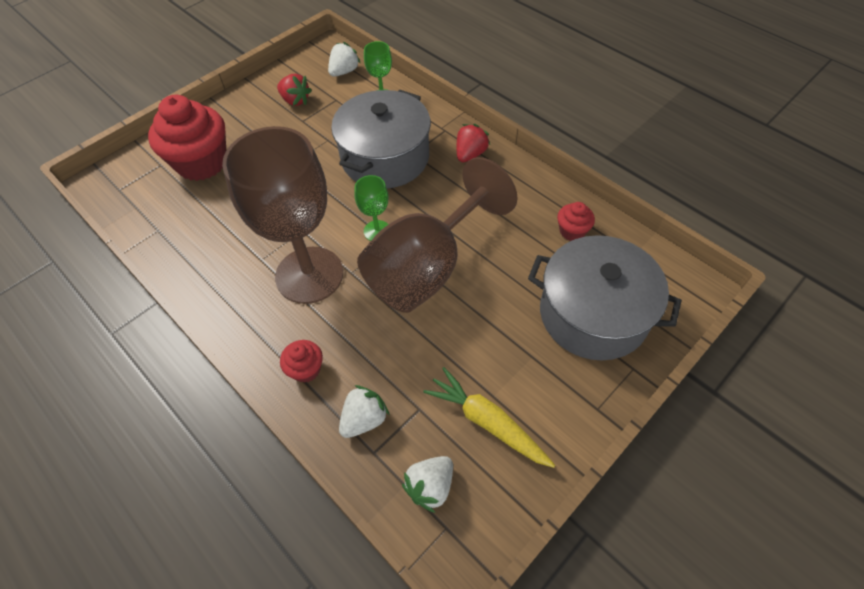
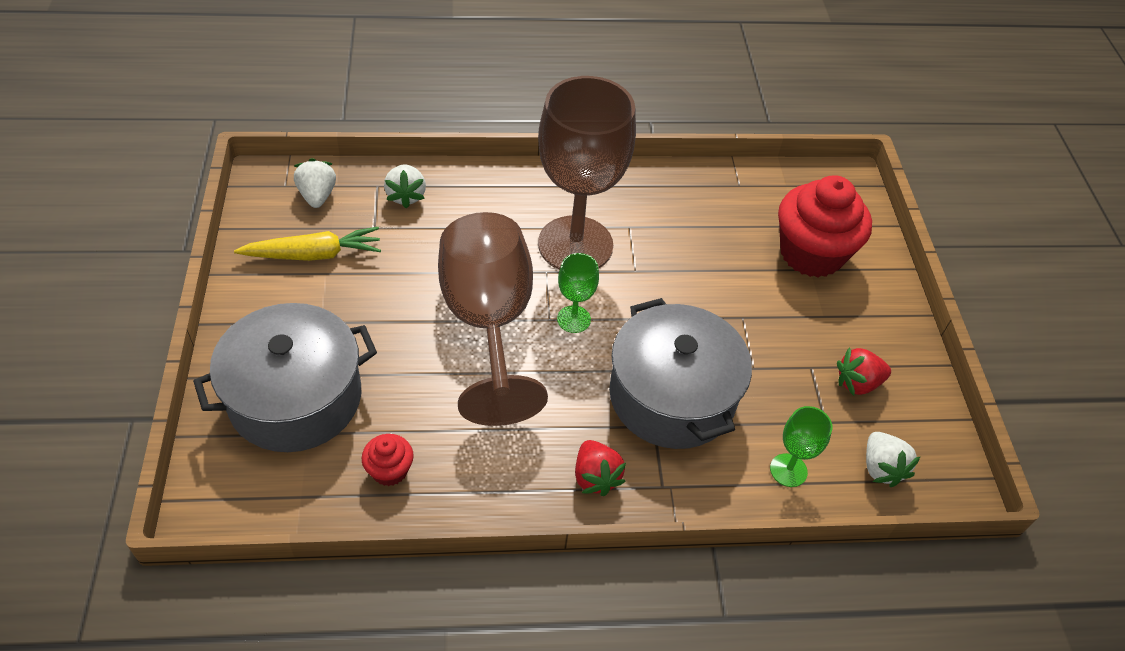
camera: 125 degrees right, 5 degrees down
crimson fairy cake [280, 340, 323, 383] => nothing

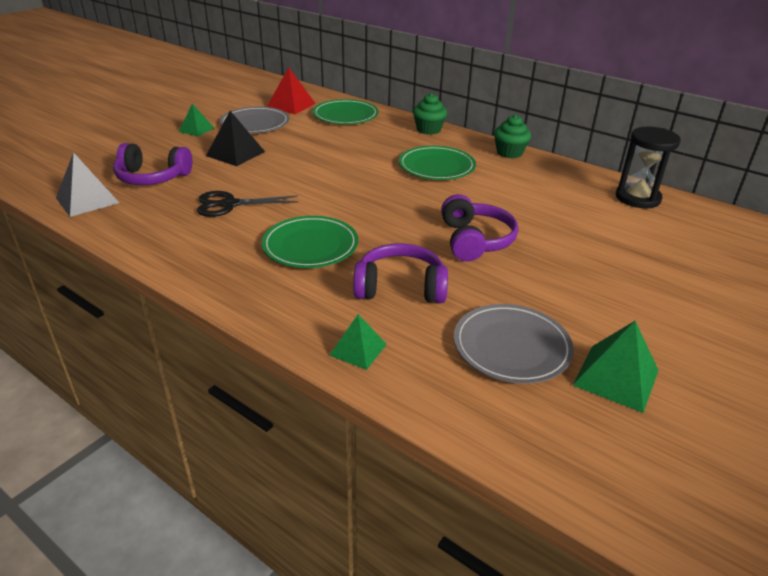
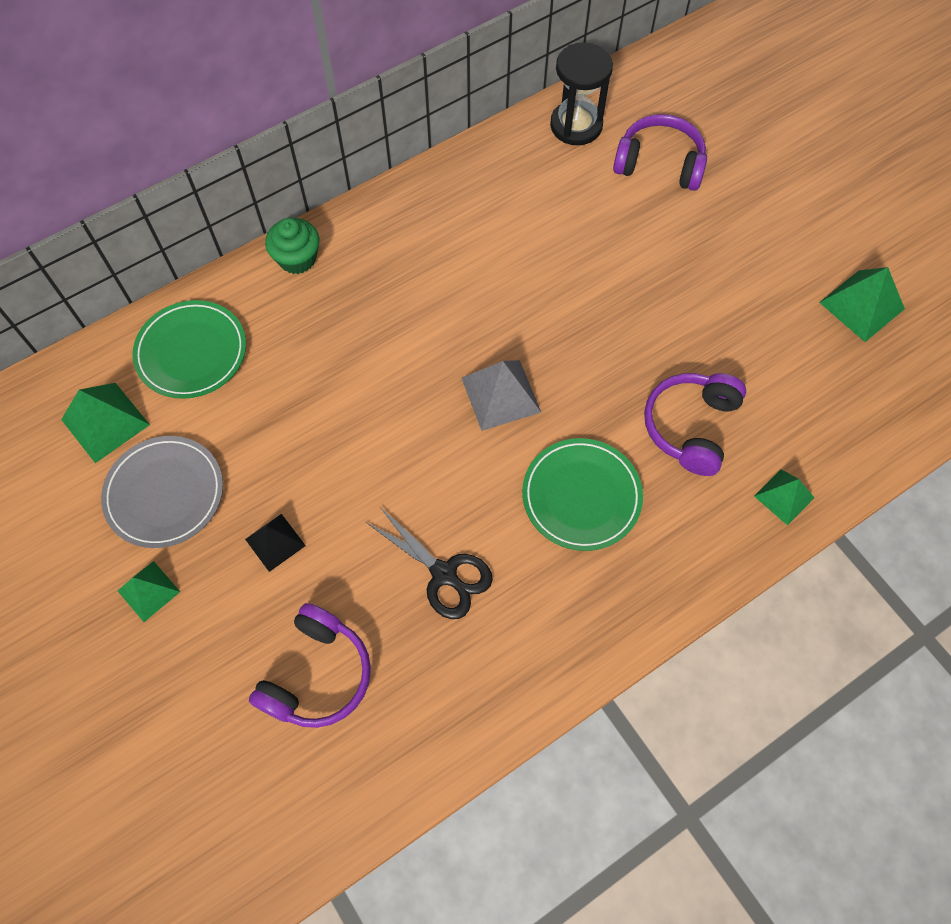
camera: 70 degrees left, 30 degrees up
emerald plate [399, 146, 476, 180] => nothing
ash-grey plate [454, 304, 574, 384] => nothing
emerald fairy cake [494, 115, 531, 158] => nothing
ash-grey pyramid [56, 152, 119, 217] => ash-grey pyramid [462, 360, 541, 431], shifted
violet over-ear headphones [441, 194, 518, 262] => violet over-ear headphones [613, 114, 707, 191], shifted
crimson pyramid [267, 67, 316, 114] => emerald pyramid [61, 383, 150, 463]
black scissors [197, 191, 298, 217] => black scissors [366, 506, 493, 619], 60 degrees counterclockwise
black pyramid [206, 111, 265, 166] => black pyramid [245, 514, 306, 572], x0.65

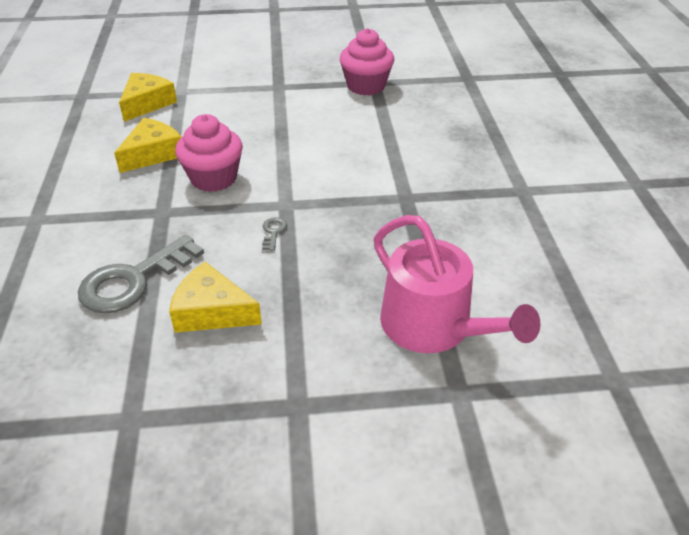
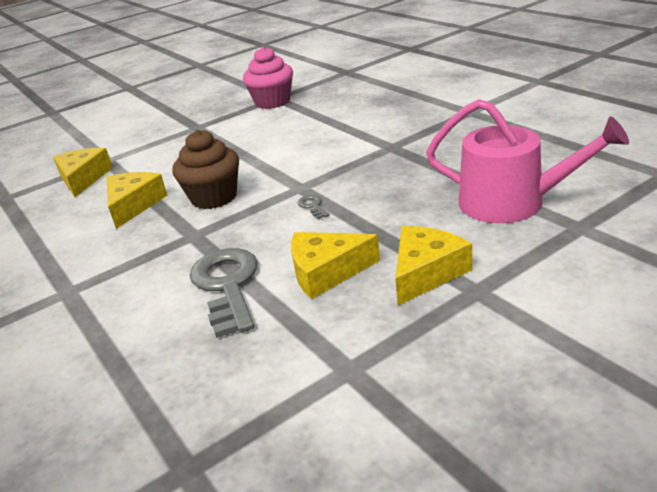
camera: 25 degrees left, 10 degrees down
nothing => bright yellow piece of cheese [395, 226, 472, 305]
rosy fairy cake [175, 114, 243, 192] => dark brown fairy cake [172, 130, 239, 209]
ash-grey key [78, 235, 204, 313] => ash-grey key [190, 248, 258, 338], 150 degrees clockwise

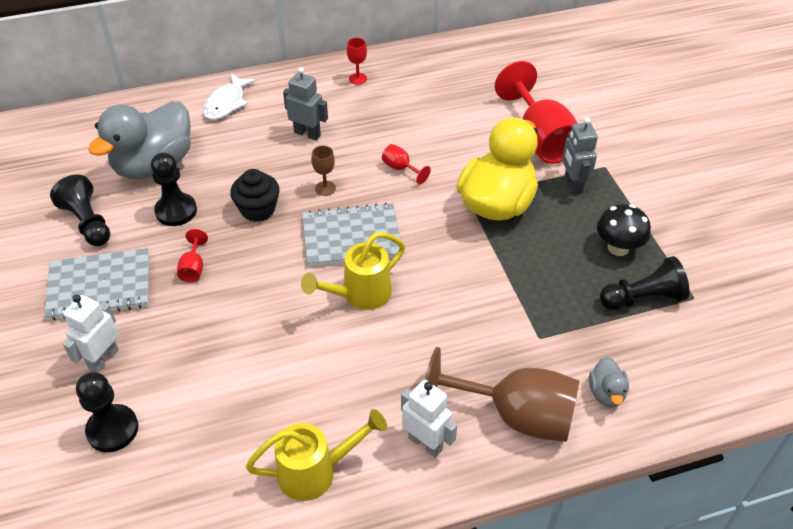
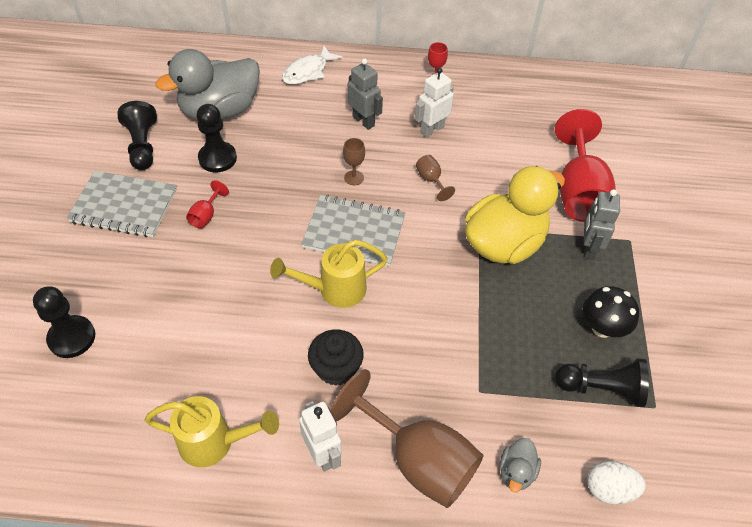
camera: 20 degrees right, 5 degrees up
nothing => pure white egg shape [587, 461, 646, 505]
pure white toy robot [63, 295, 119, 373] => pure white toy robot [415, 67, 454, 138], shifted
black fairy cake [230, 169, 279, 222] => black fairy cake [308, 329, 364, 386], shifted
crimson goblet [382, 144, 431, 185] => dark brown goblet [416, 155, 455, 201]

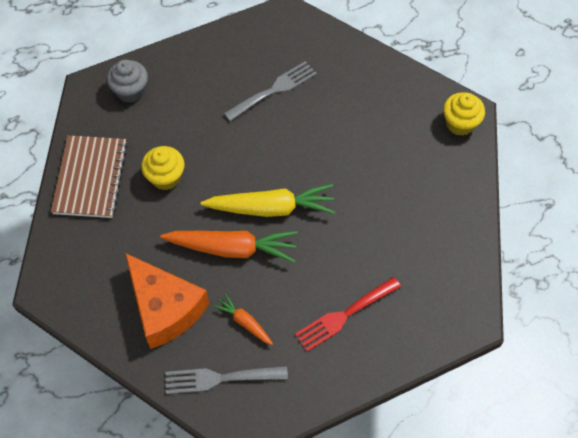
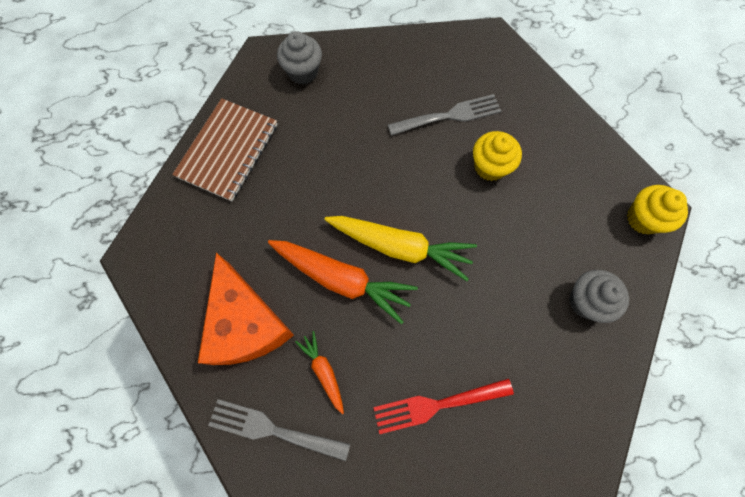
camera: 20 degrees right, 10 degrees up
nothing => ash-grey fairy cake [569, 270, 629, 323]
bright yellow fairy cake [141, 146, 185, 190] => bright yellow fairy cake [473, 131, 522, 181], shifted

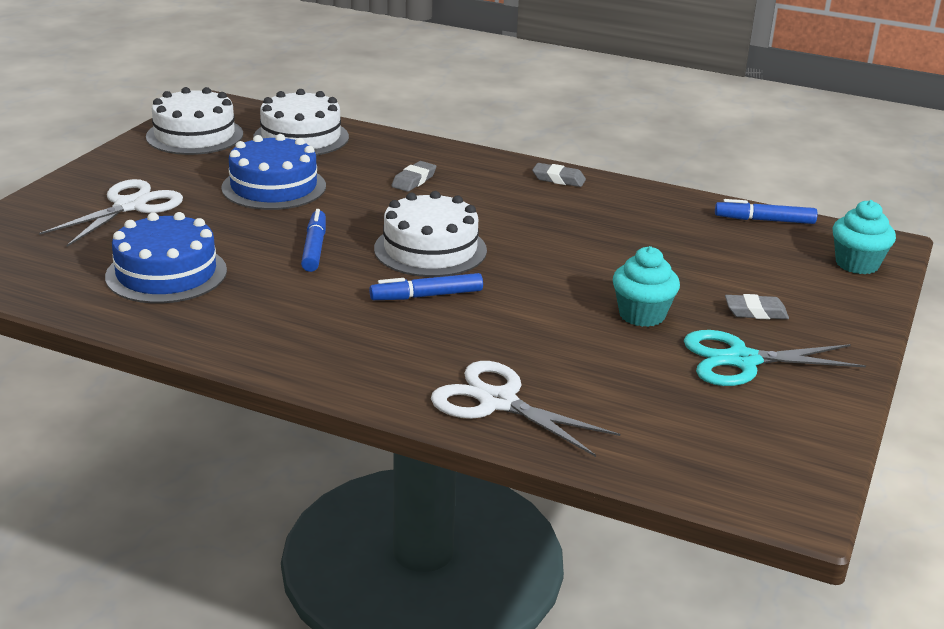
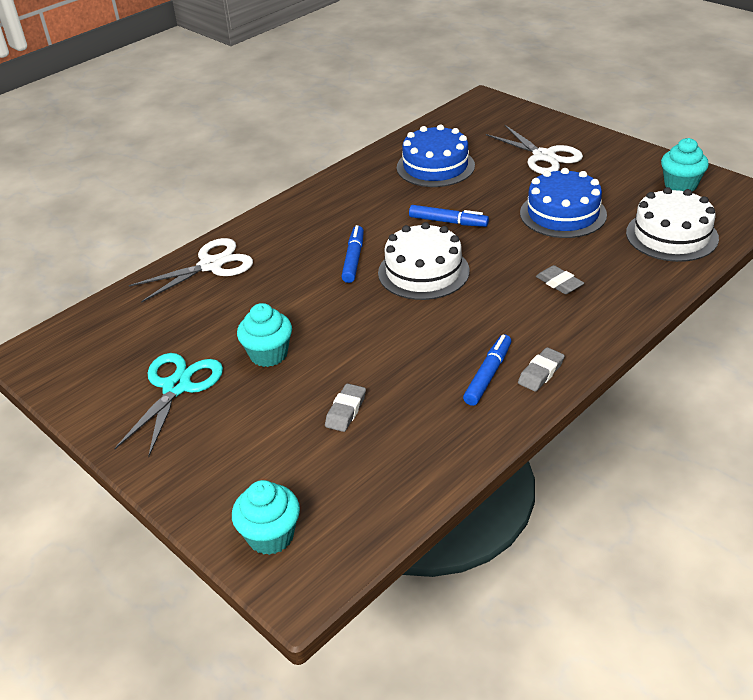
camera: 115 degrees right, 10 degrees up
royal blue marker [715, 199, 818, 224] => royal blue marker [463, 334, 512, 406], shifted
ash-grey eraser [725, 294, 789, 320] => ash-grey eraser [325, 383, 366, 432], shifted
pure white layer cake [146, 87, 243, 155] => turquoise fairy cake [661, 138, 709, 192]

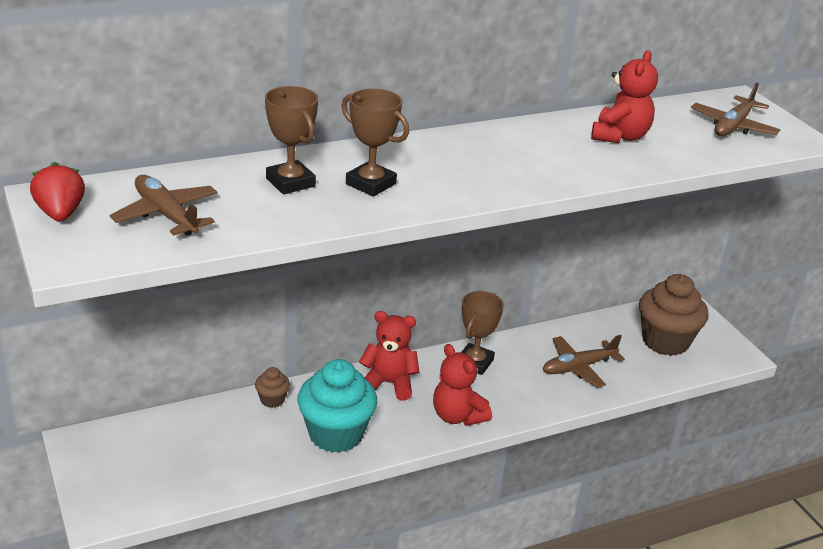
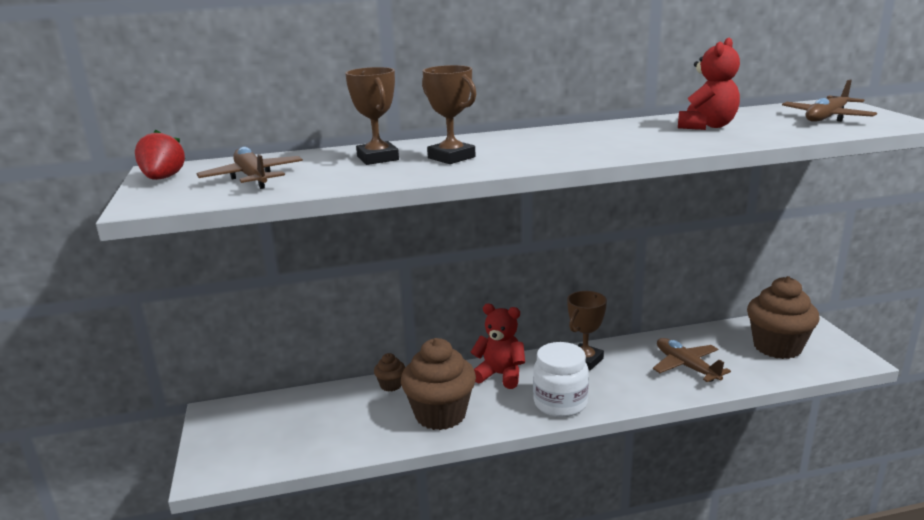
camera: 15 degrees right, 10 degrees down
crimson stuffed bear [433, 344, 492, 426] => pure white preserve jar [533, 342, 589, 417]
turquoise fairy cake [297, 359, 377, 453] => dark brown fairy cake [401, 338, 476, 430]
dark brown plane [543, 335, 625, 388] => dark brown plane [653, 338, 731, 382], 75 degrees clockwise

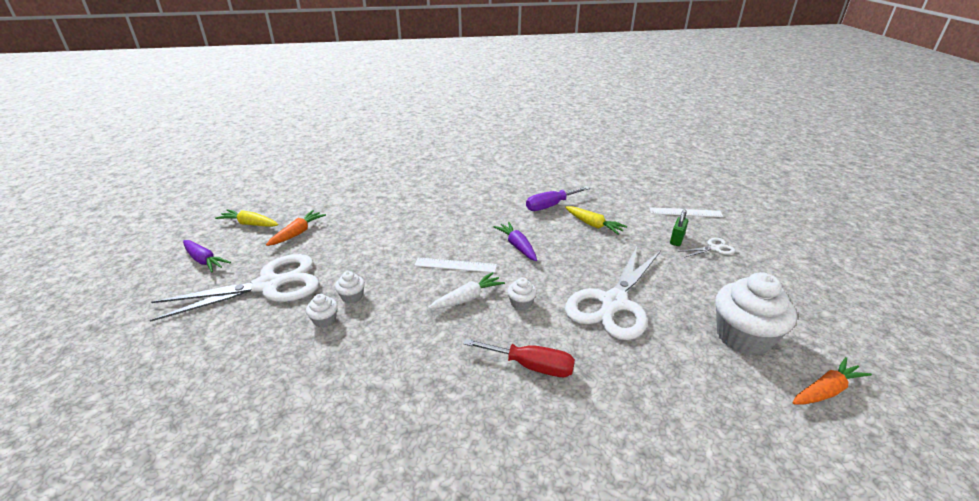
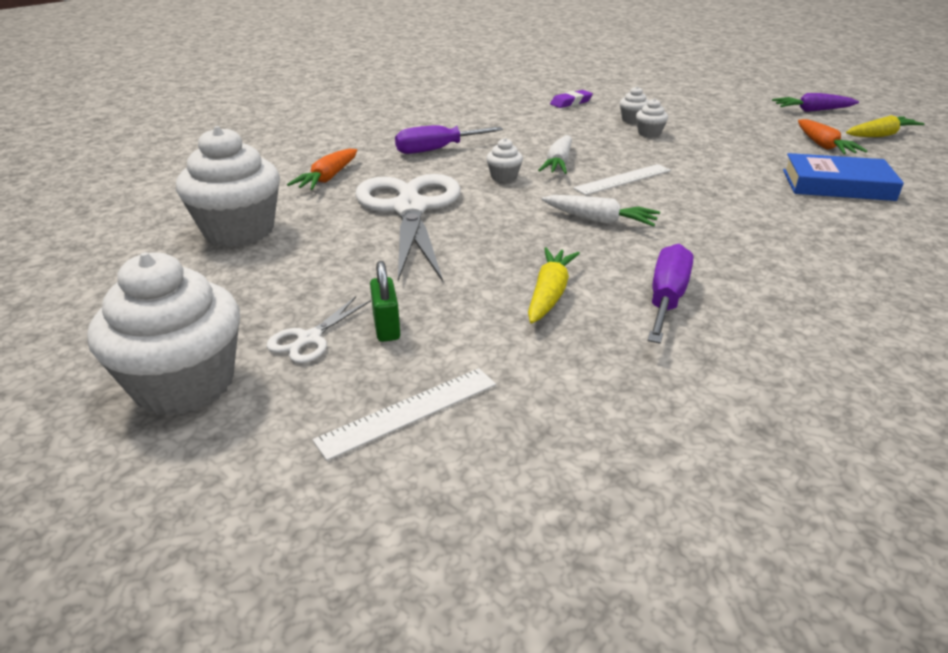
camera: 140 degrees right, 0 degrees up
pure white scissors [150, 254, 319, 322] => nothing
nothing => pure white fairy cake [87, 252, 240, 416]
nothing => violet eraser [550, 90, 593, 108]
nothing => royal blue hardcover [783, 153, 904, 201]
bright orange toy carrot [793, 357, 872, 405] => bright orange toy carrot [287, 149, 357, 190], shifted
crimson hand screwdriver [463, 339, 575, 377] => violet hand screwdriver [395, 125, 503, 154]
violet toy carrot [493, 222, 537, 261] => pure white toy carrot [542, 195, 660, 227]
bright yellow toy carrot [565, 206, 627, 235] => bright yellow toy carrot [528, 247, 580, 324], 105 degrees clockwise

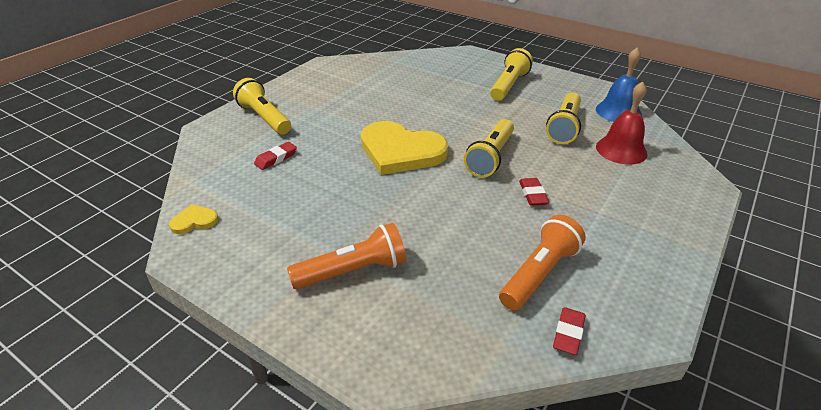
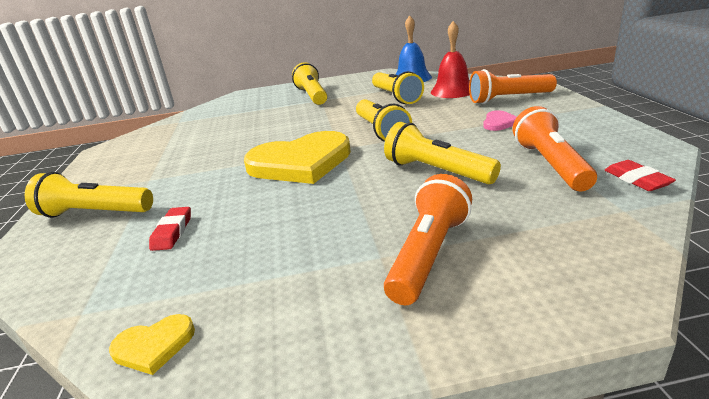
camera: 40 degrees left, 10 degrees down
crimson eraser [519, 178, 549, 206] => nothing
nothing => bright yellow flashlight [384, 122, 501, 184]
nothing => bright orange flashlight [469, 69, 557, 104]
nothing => rosy love heart [483, 110, 517, 131]
bright yellow love heart [169, 204, 219, 234] => bright yellow love heart [109, 314, 195, 375], 135 degrees counterclockwise

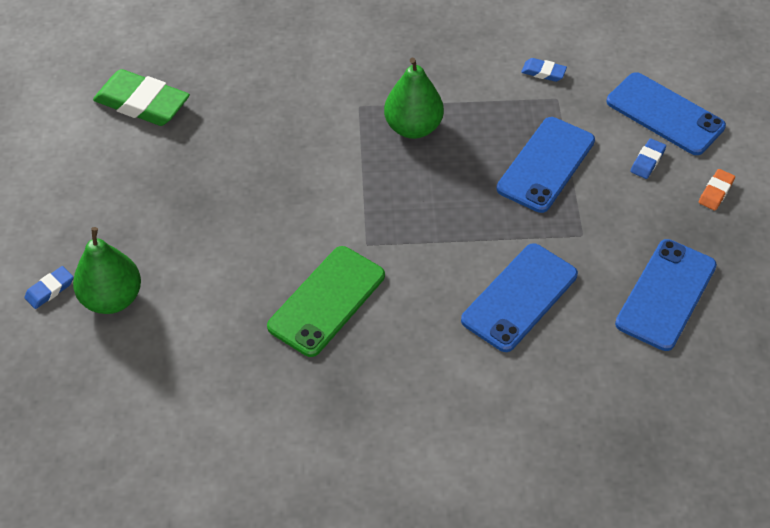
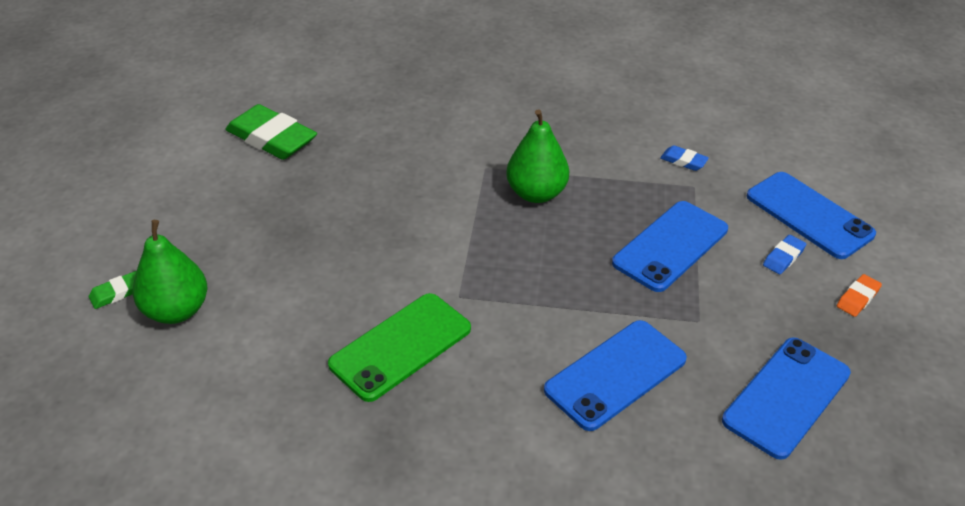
camera: 10 degrees right, 10 degrees down
royal blue eraser [24, 266, 73, 309] => emerald eraser [89, 271, 136, 309]

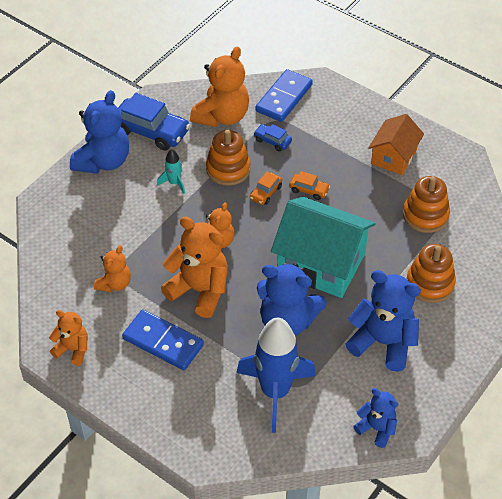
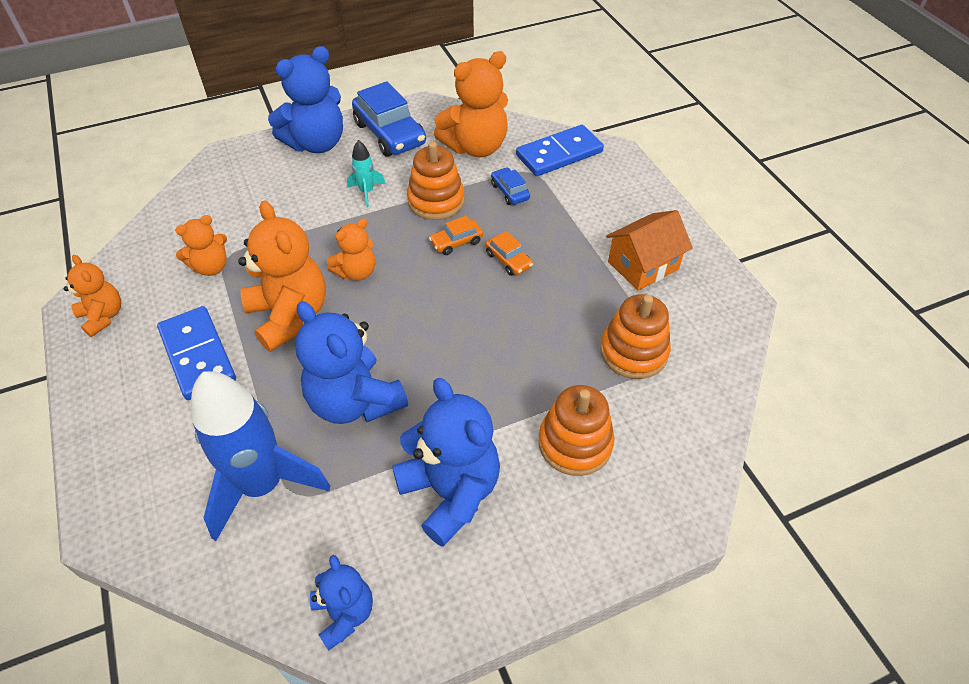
camera: 30 degrees right, 0 degrees up
turquoise toy house [271, 197, 375, 298] => nothing

